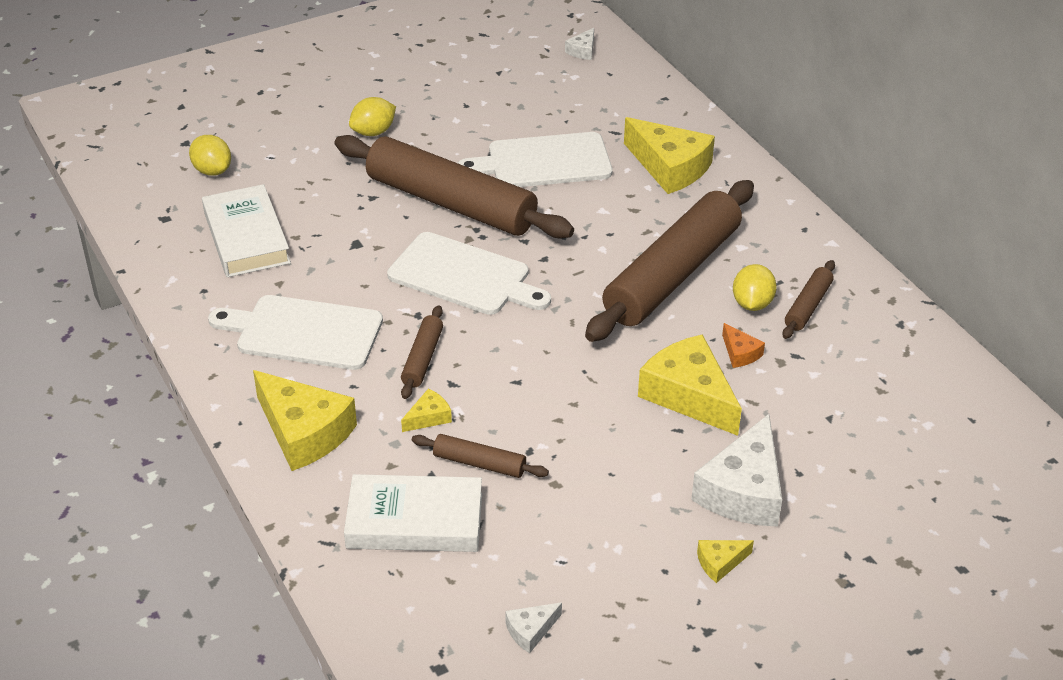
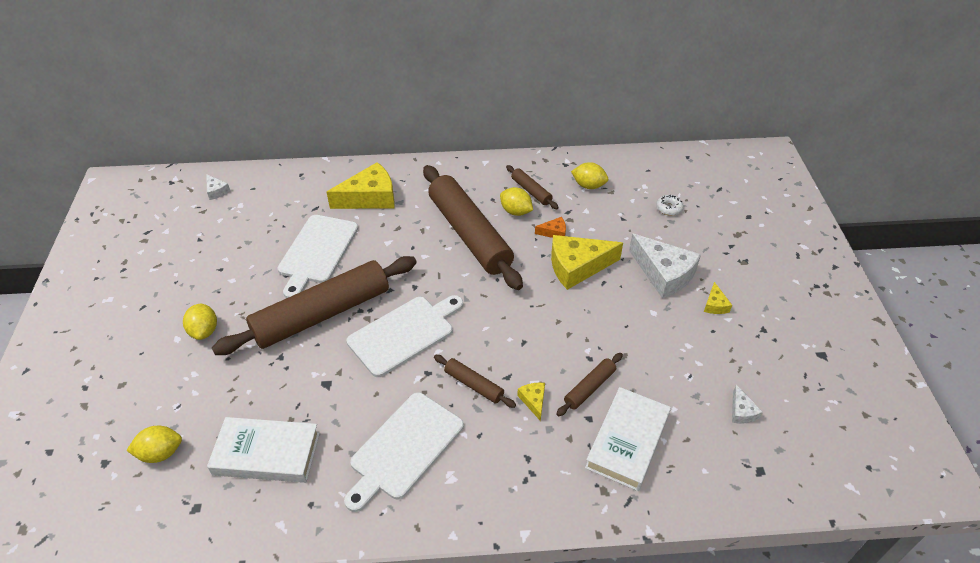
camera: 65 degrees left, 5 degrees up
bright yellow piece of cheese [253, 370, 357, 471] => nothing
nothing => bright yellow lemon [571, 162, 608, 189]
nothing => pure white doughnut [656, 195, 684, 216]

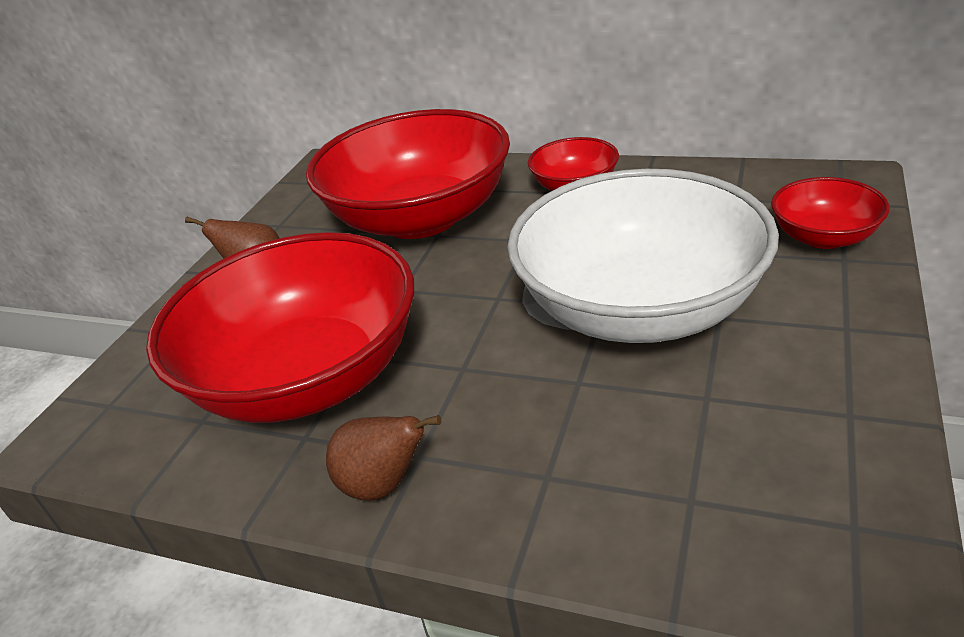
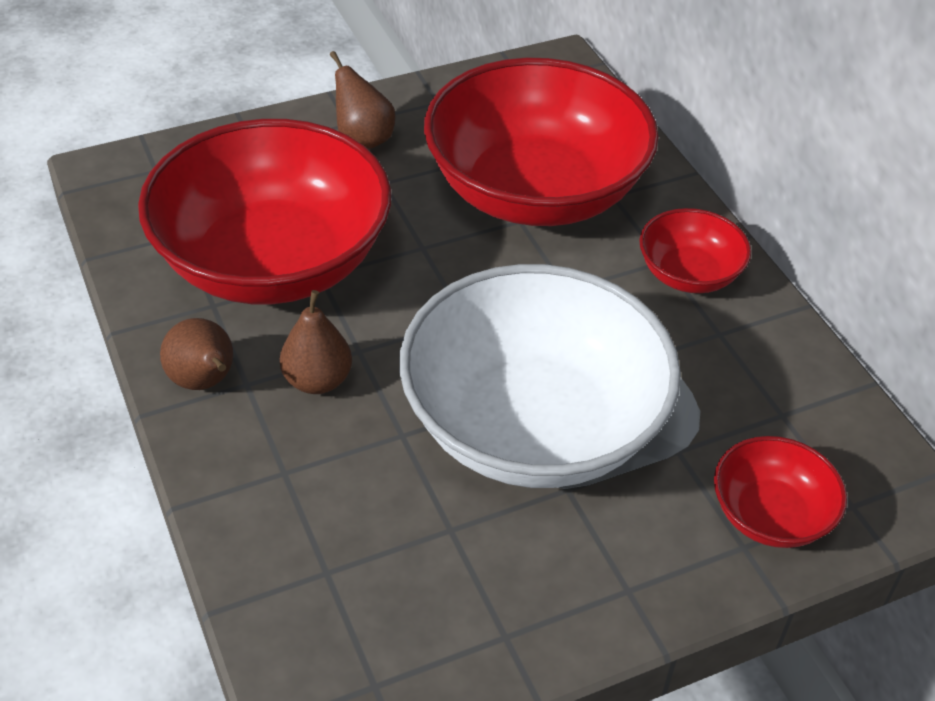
camera: 40 degrees right, 10 degrees up
nothing => dark brown toy pear [280, 290, 352, 394]

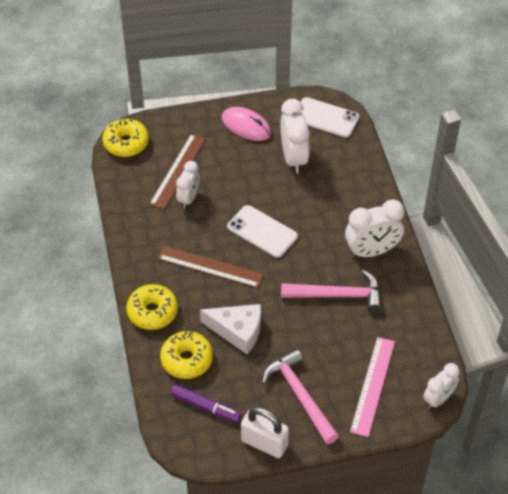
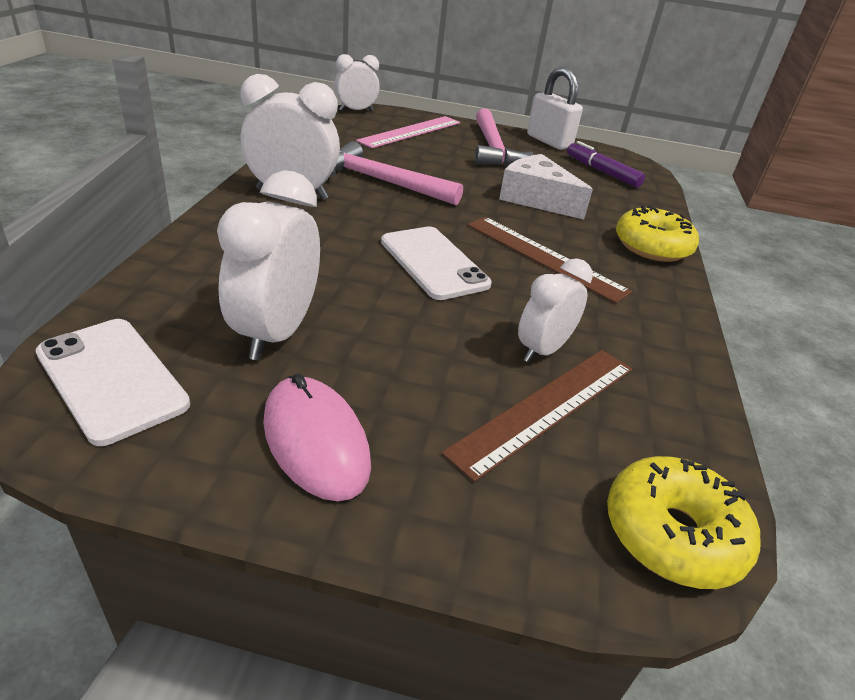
camera: 160 degrees left, 15 degrees down
bright yellow doughnut [160, 331, 213, 379] => nothing

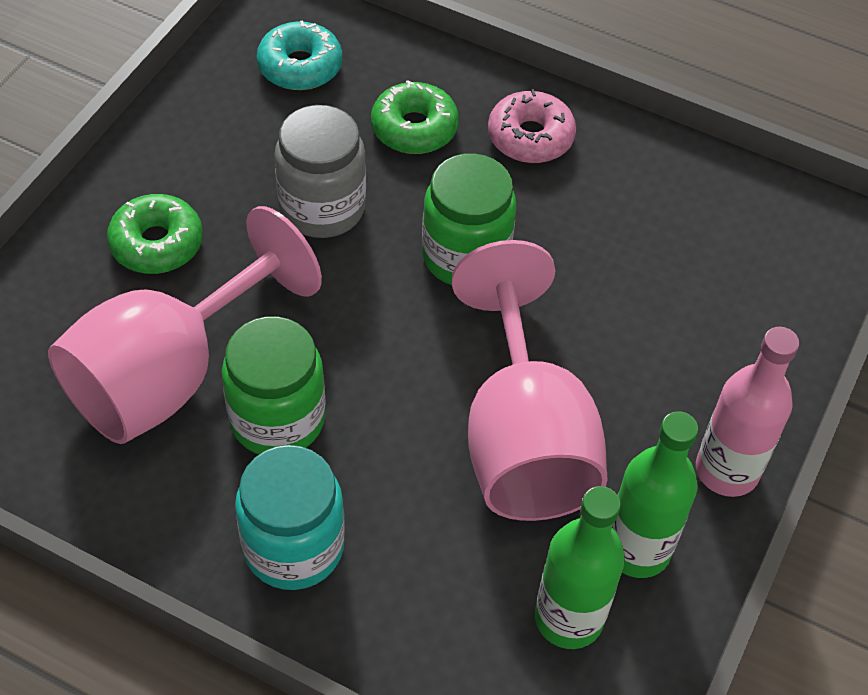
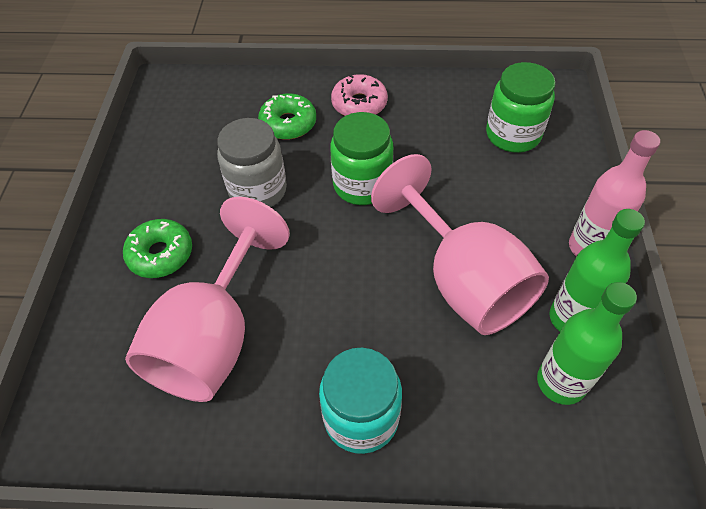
camera: 20 degrees left, 0 degrees up
turquoise doughnut [257, 21, 342, 90] => nothing
emerald preserve jar [222, 316, 326, 454] => emerald preserve jar [486, 62, 556, 153], shifted

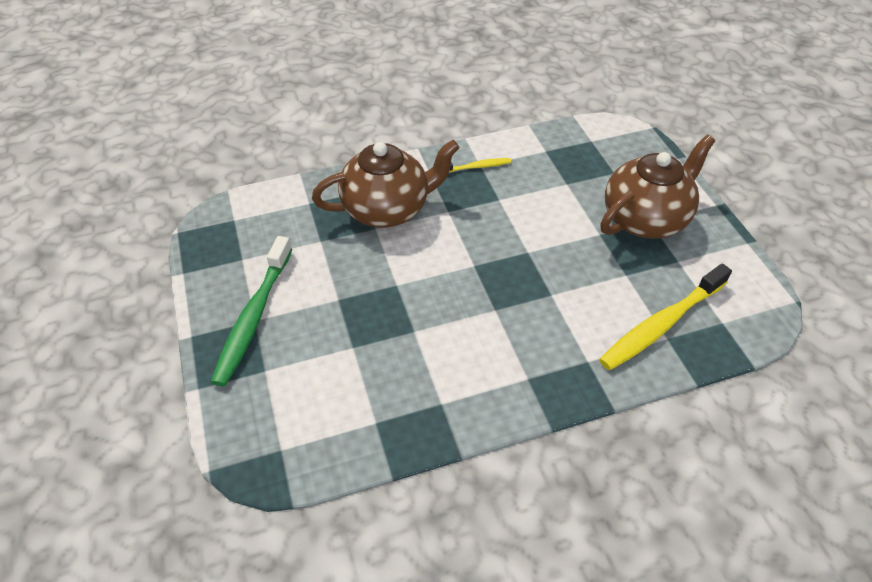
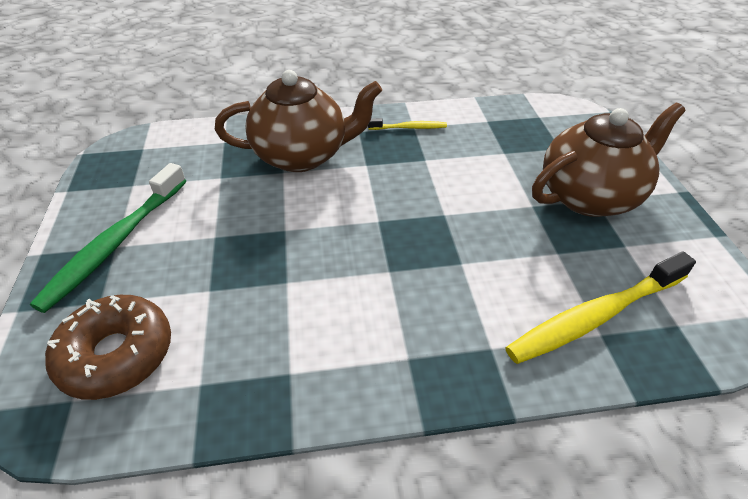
camera: 10 degrees right, 5 degrees down
nothing => dark brown doughnut [45, 295, 171, 400]

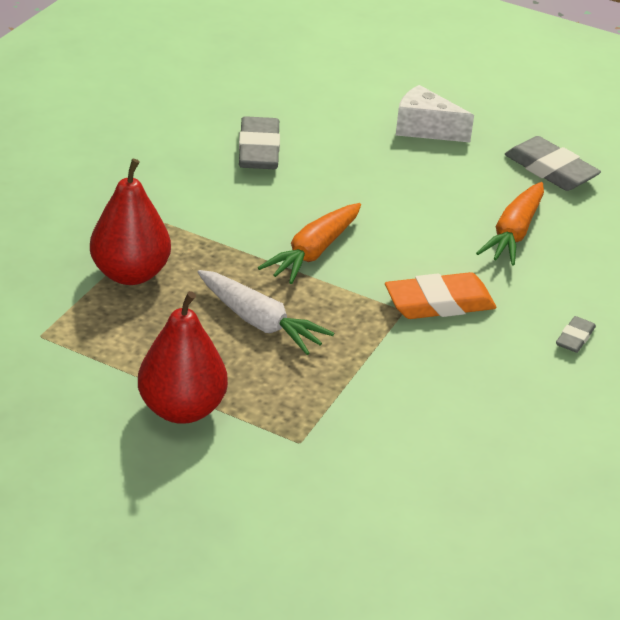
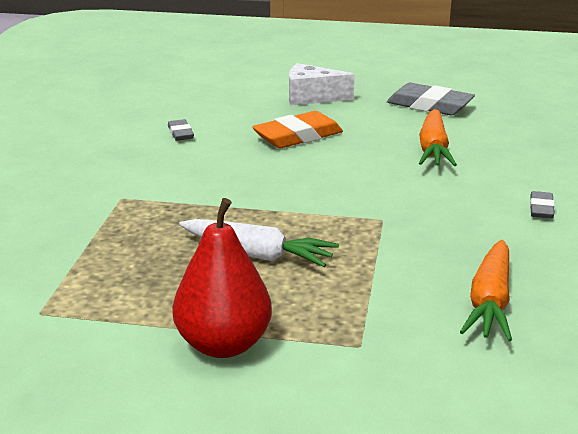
camera: 15 degrees left, 10 degrees down
crimson toy pear [90, 159, 171, 285] => nothing
bright orange toy carrot [258, 203, 361, 284] => bright orange toy carrot [460, 240, 512, 341], shifted
bright orange eraser [385, 272, 497, 319] => bright orange eraser [252, 111, 343, 148], shifted
ash-grey eraser [239, 116, 280, 169] => ash-grey eraser [168, 119, 194, 141], x0.52

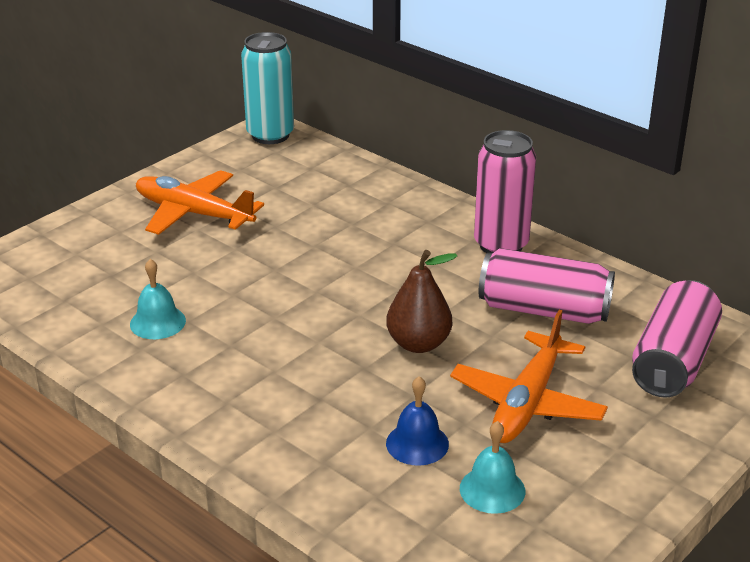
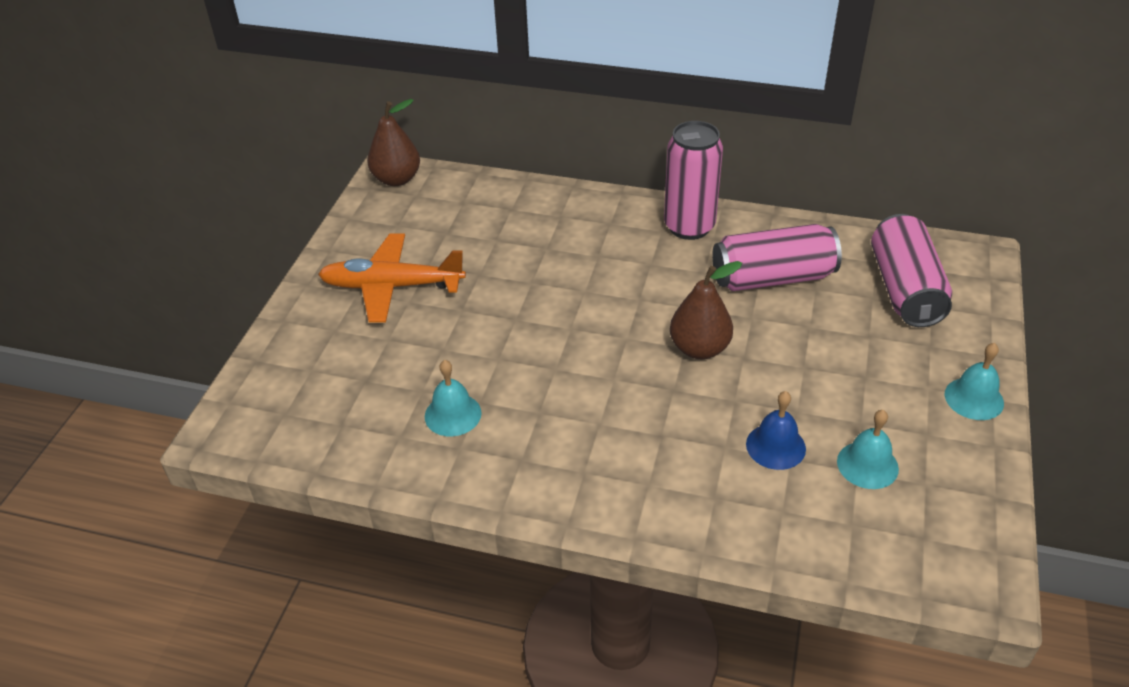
camera: 25 degrees left, 10 degrees up
bright orange plane [450, 310, 608, 443] => nothing
nothing => turquoise hand bell [945, 343, 1004, 420]
turquoise tin [241, 32, 294, 144] => dark brown toy pear [367, 99, 420, 186]

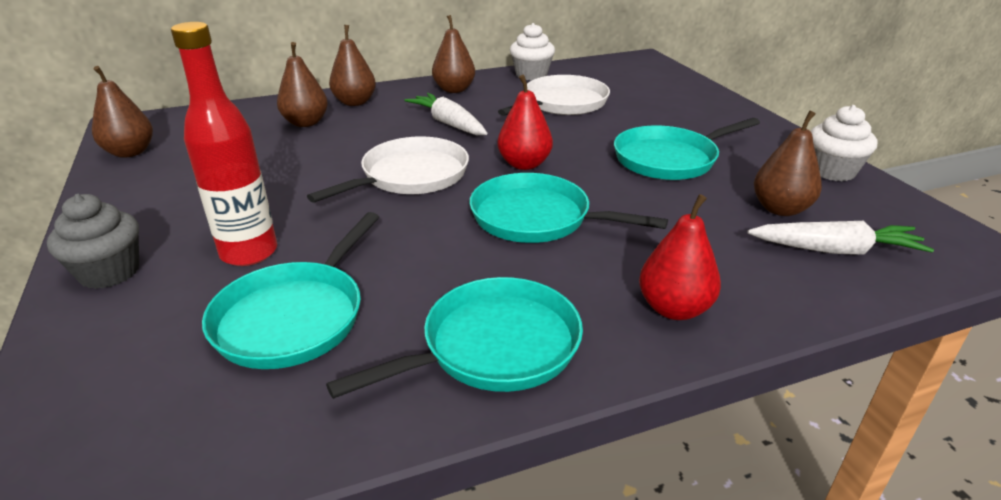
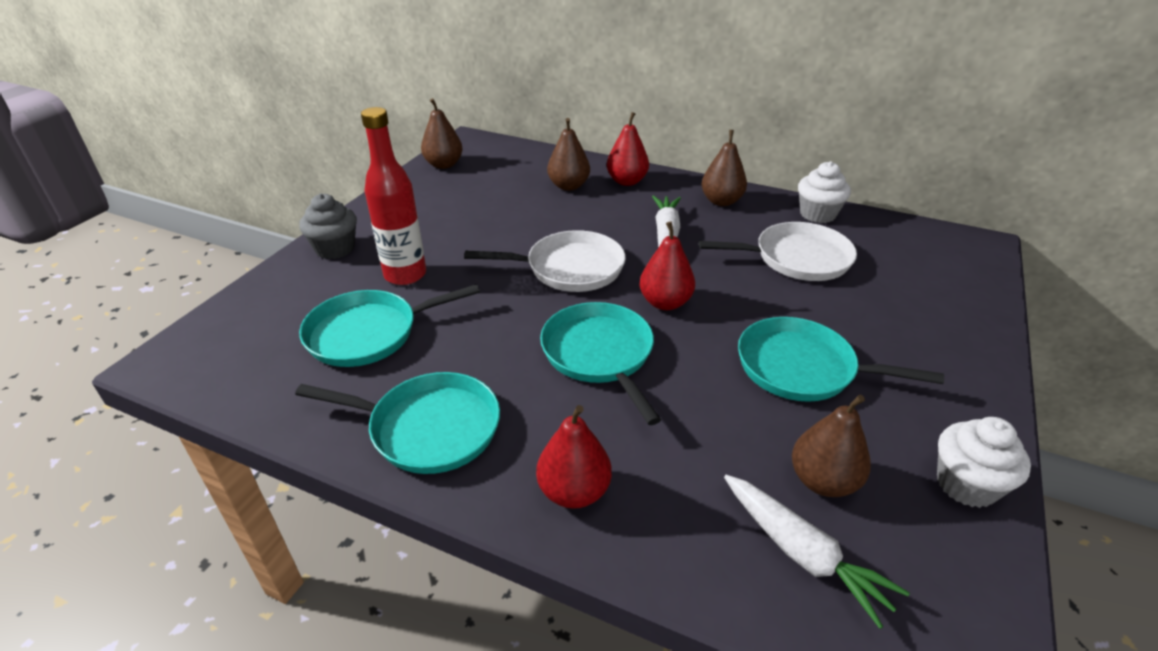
camera: 45 degrees right, 5 degrees up
dark brown toy pear [329, 25, 376, 106] => crimson toy pear [607, 112, 649, 186]

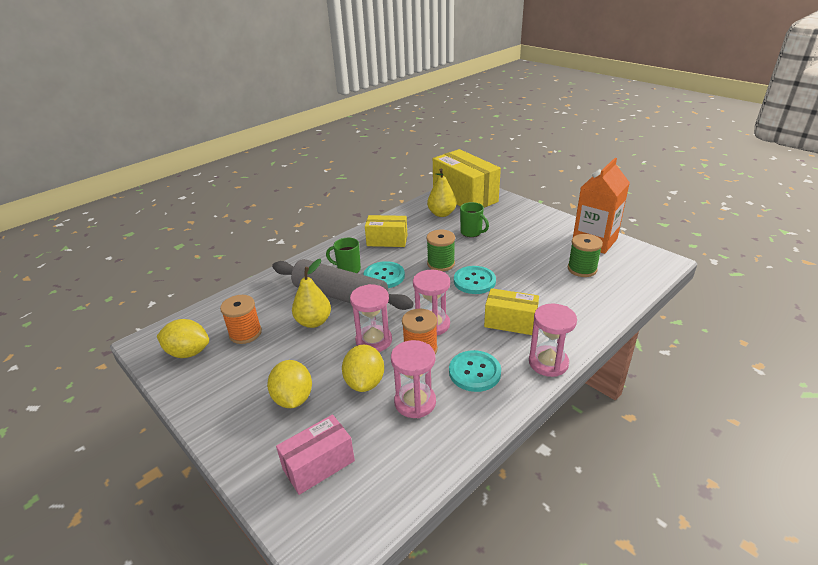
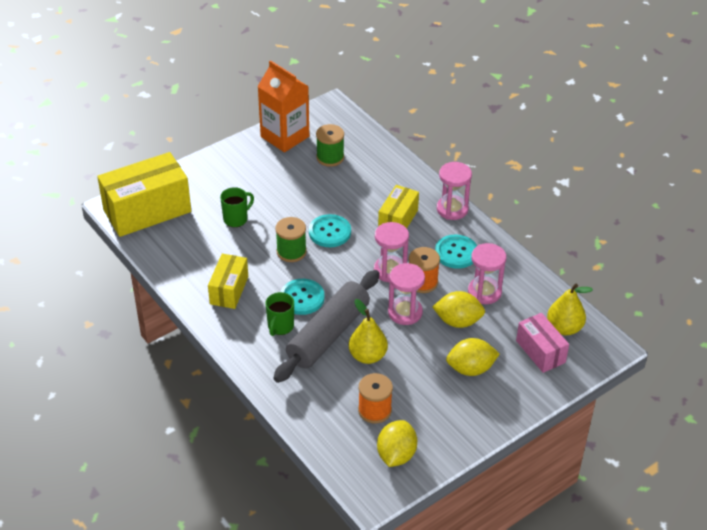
camera: 85 degrees left, 10 degrees up
bright yellow toy pear [427, 168, 457, 217] => bright yellow toy pear [547, 283, 593, 335], shifted

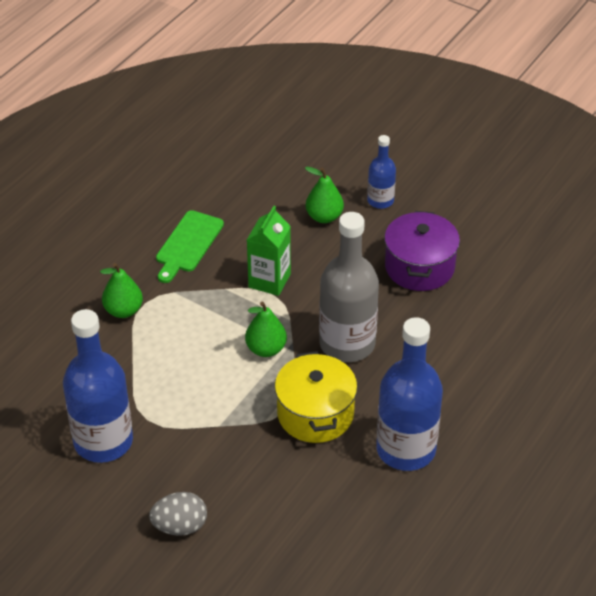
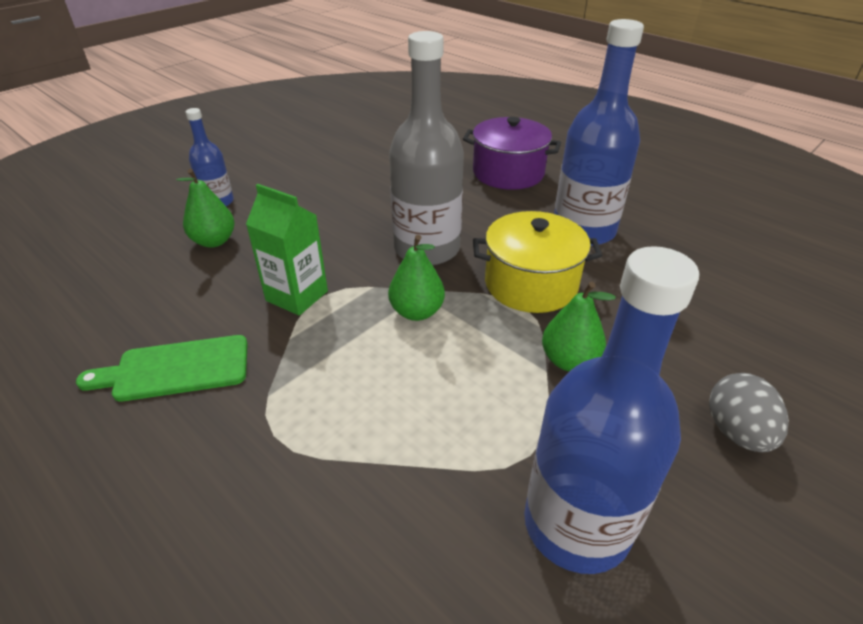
camera: 80 degrees left, 5 degrees down
emerald toy pear [100, 263, 143, 318] => emerald toy pear [542, 282, 616, 371], shifted
violet cooking pot [384, 211, 460, 291] => violet cooking pot [463, 117, 561, 190], shifted
emerald chopping board [156, 210, 224, 283] => emerald chopping board [76, 335, 248, 402], 135 degrees clockwise

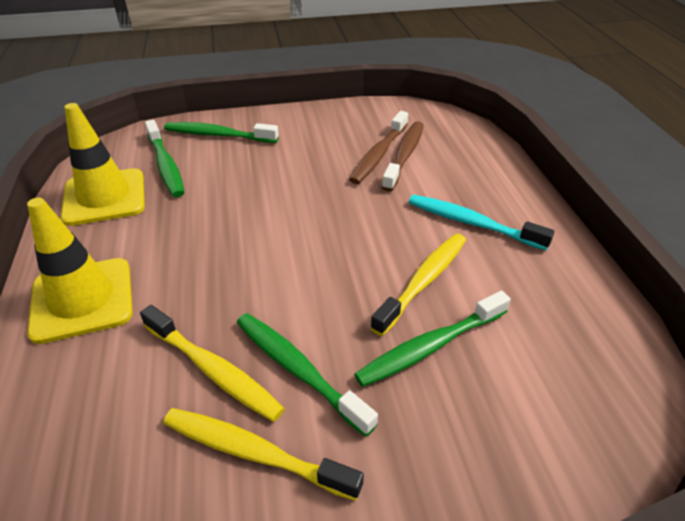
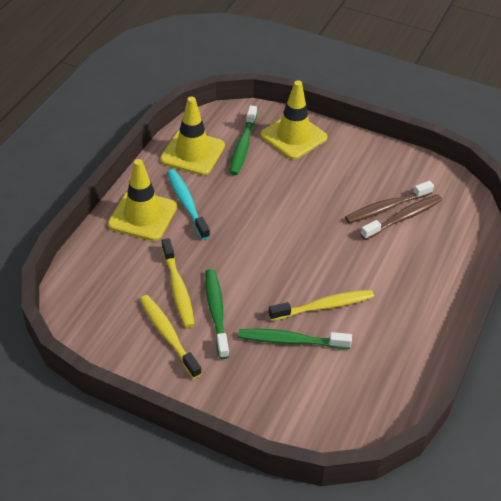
camera: 35 degrees right, 5 degrees up
turquoise dental brush [409, 195, 555, 250] => turquoise dental brush [167, 169, 210, 240], shifted
emerald dental brush [164, 122, 279, 143] => bright yellow safety cone [260, 80, 328, 160]

